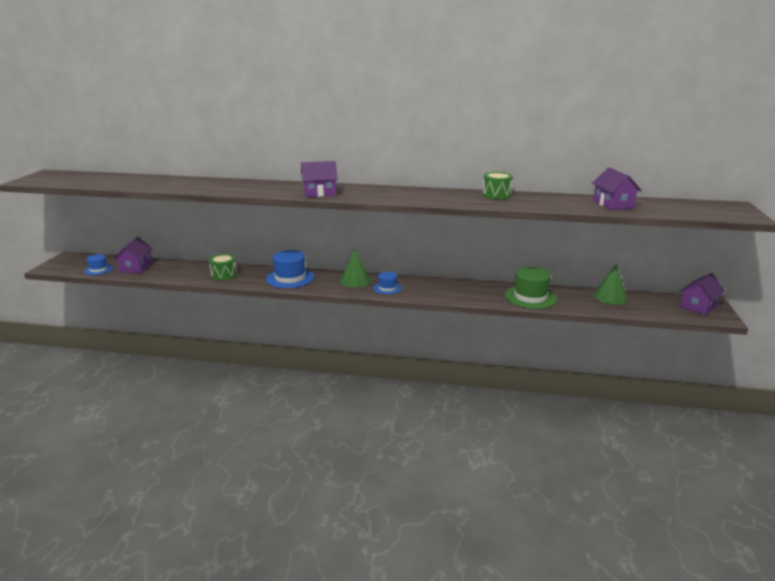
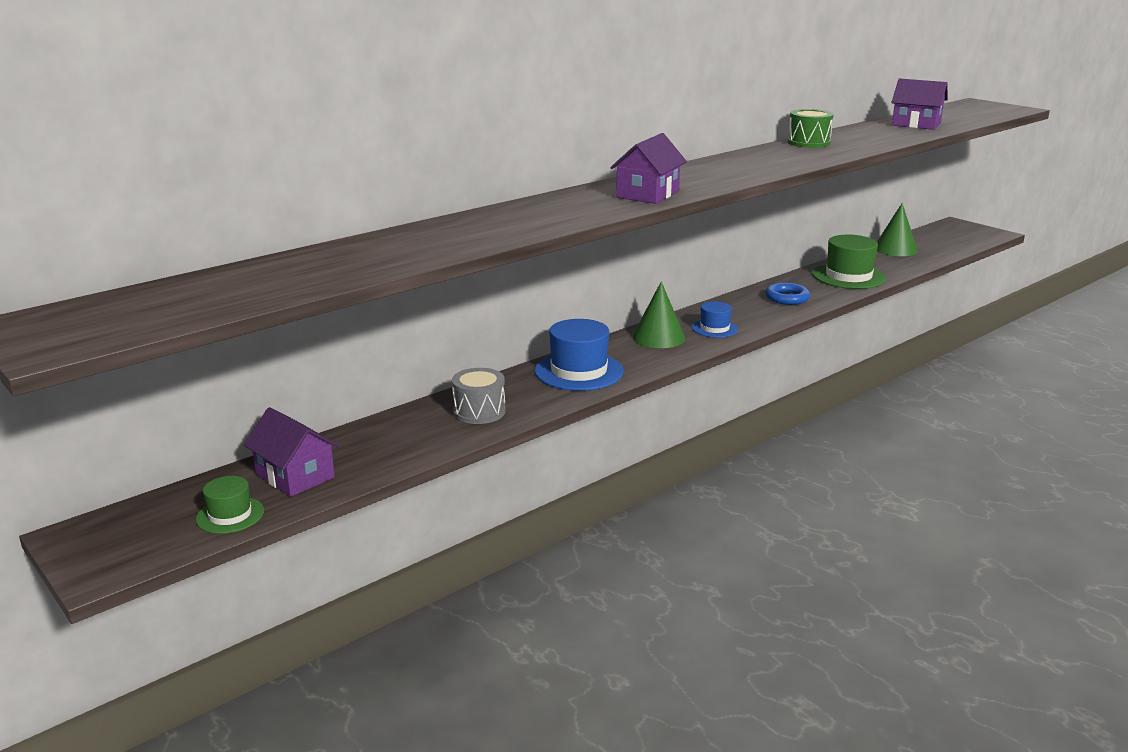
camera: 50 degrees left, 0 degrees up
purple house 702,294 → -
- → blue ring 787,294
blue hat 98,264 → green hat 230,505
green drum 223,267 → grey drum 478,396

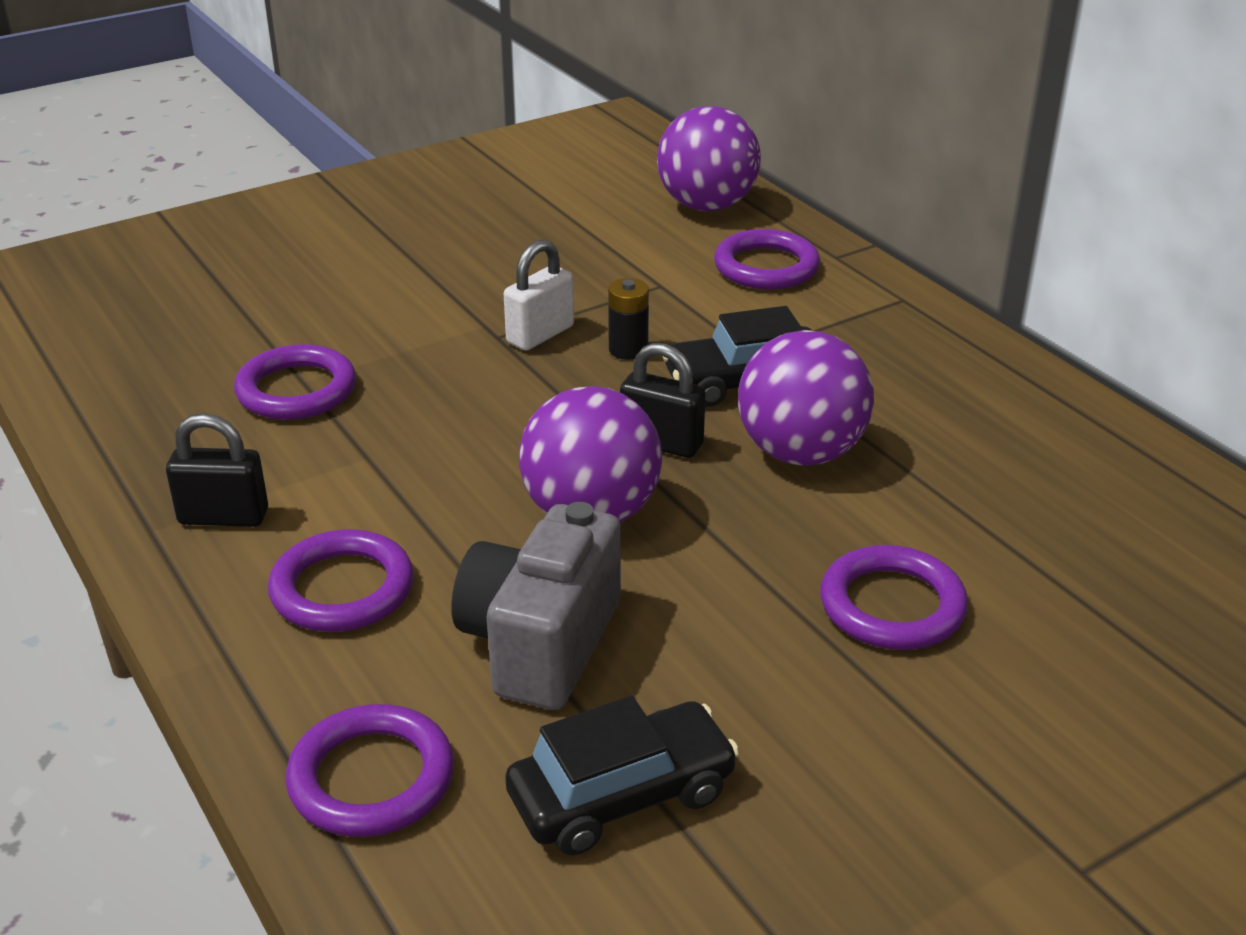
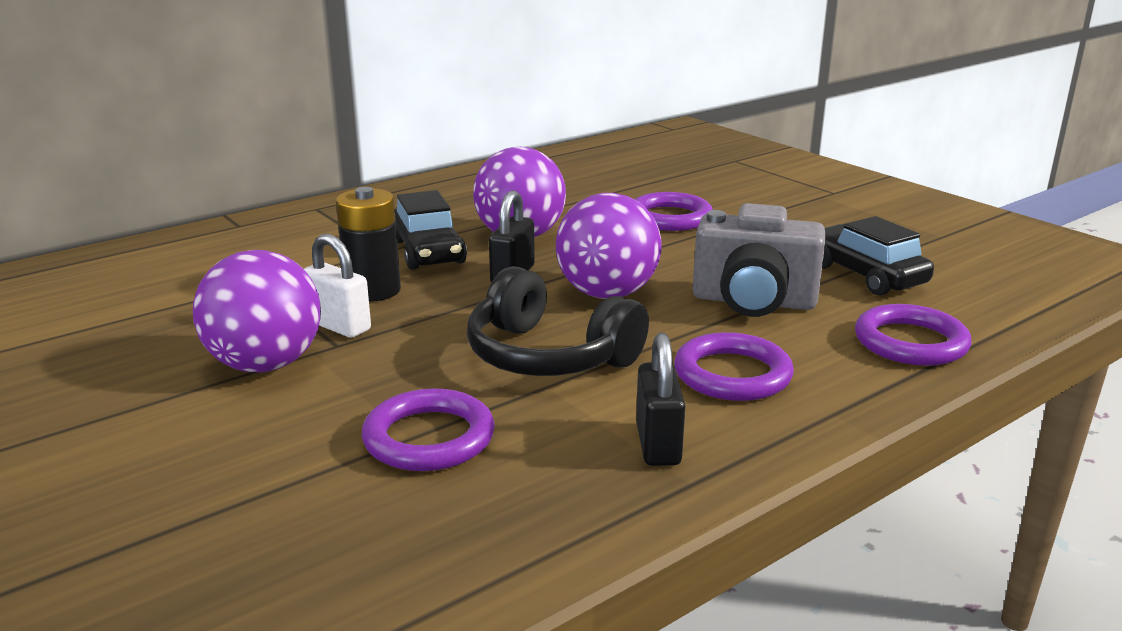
camera: 95 degrees left, 10 degrees down
purple ring 767,259 → -
- → black headphones 558,321
purple ball 709,158 → purple ball 257,311, moved
black battery 628,319 → black battery 368,244, x1.61

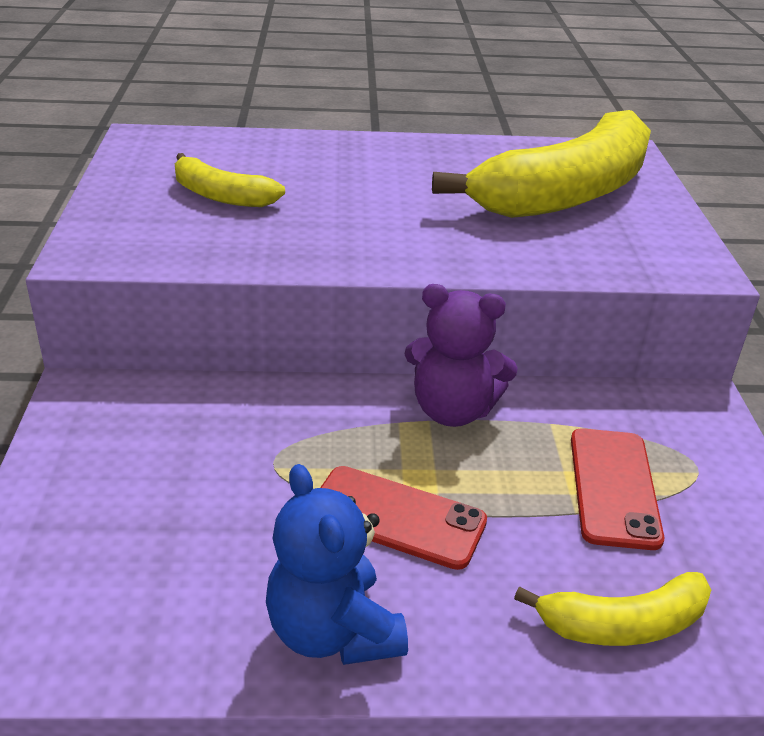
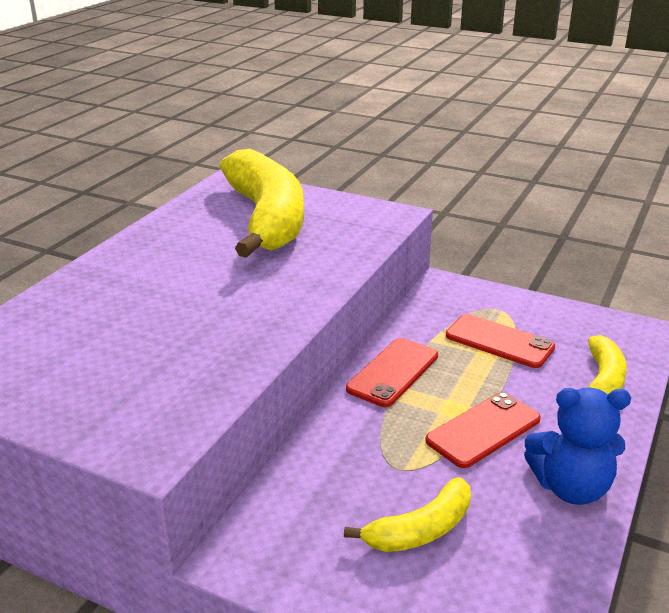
camera: 60 degrees left, 5 degrees down
yellow banana 230,180 → yellow banana 407,514, moved
purple teddy bear 461,355 → red phone 392,372

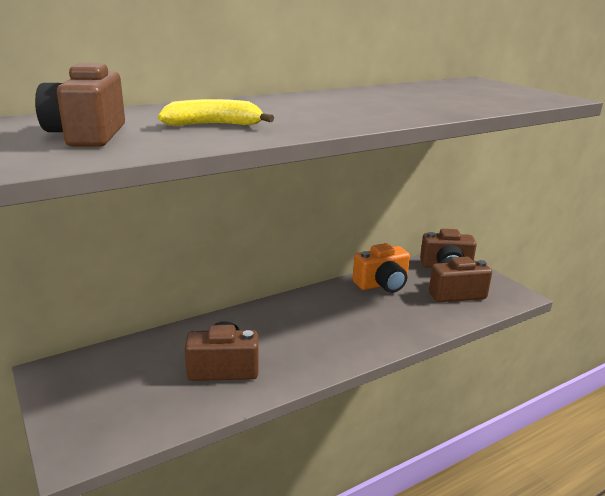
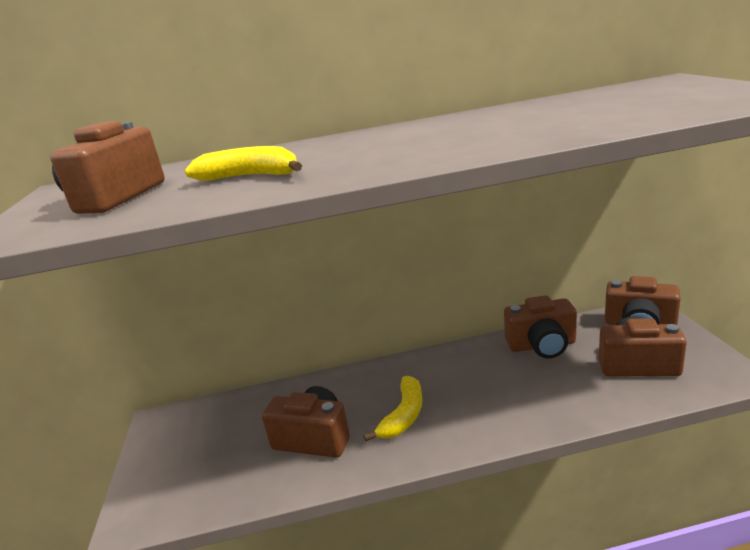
camera: 25 degrees right, 0 degrees up
- → yellow banana 393,408
orange camera 381,268 → brown camera 540,326

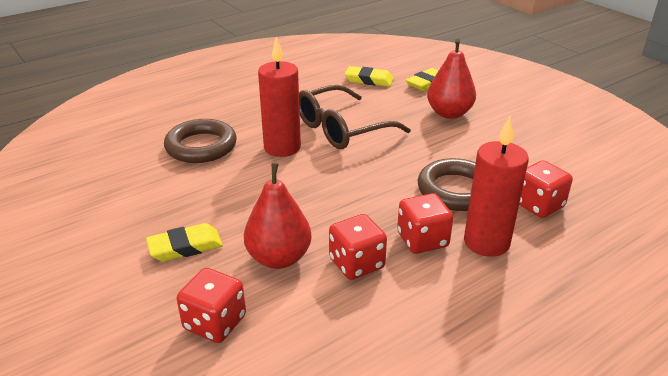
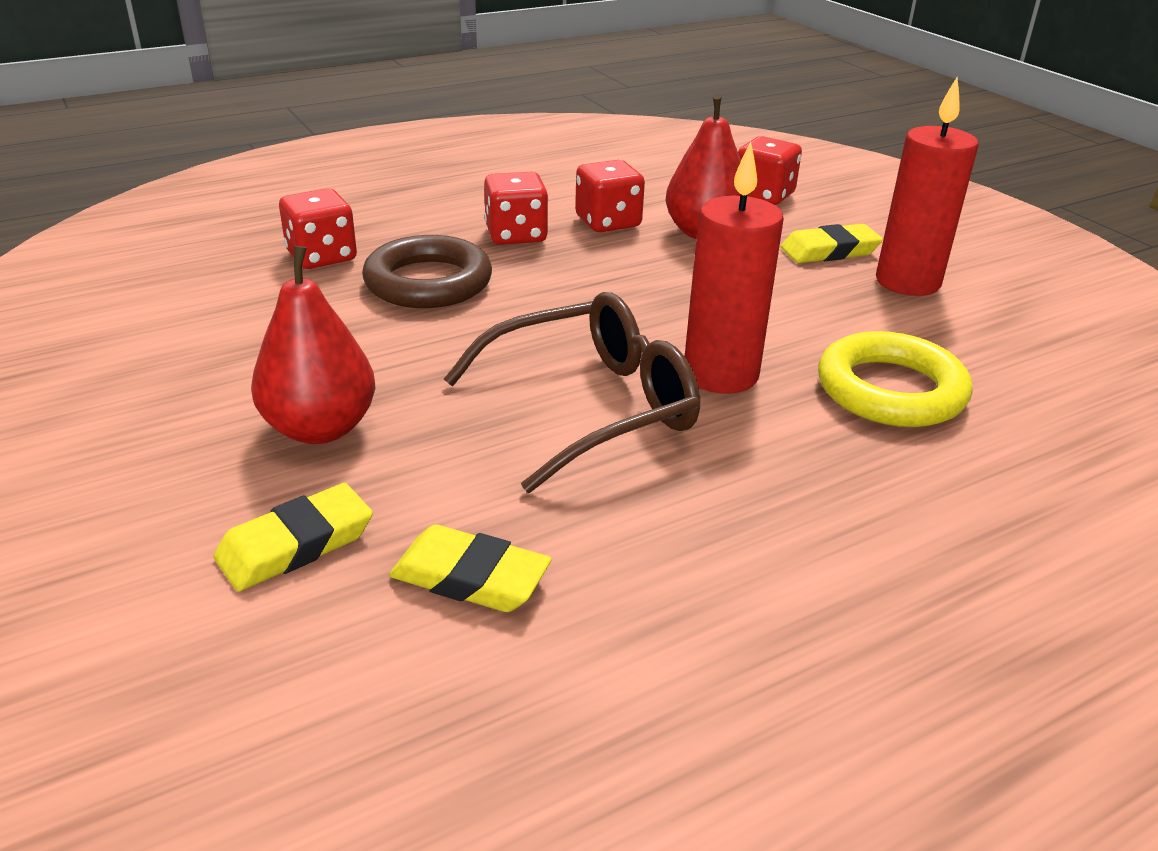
camera: 175 degrees left, 0 degrees up
red candle 496,186 → red candle 927,186, moved
brown ring 200,141 → yellow ring 895,379

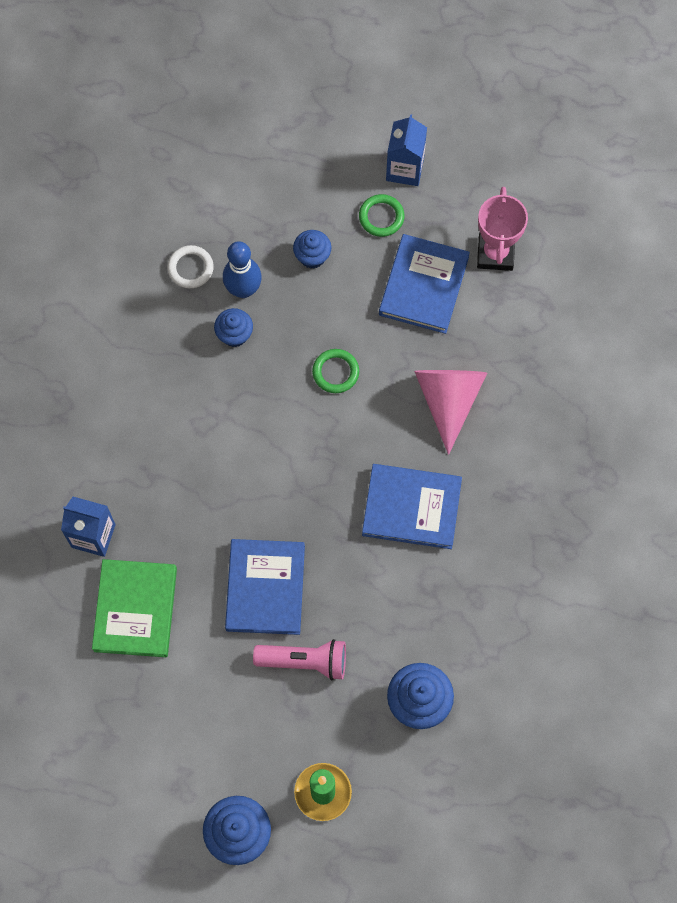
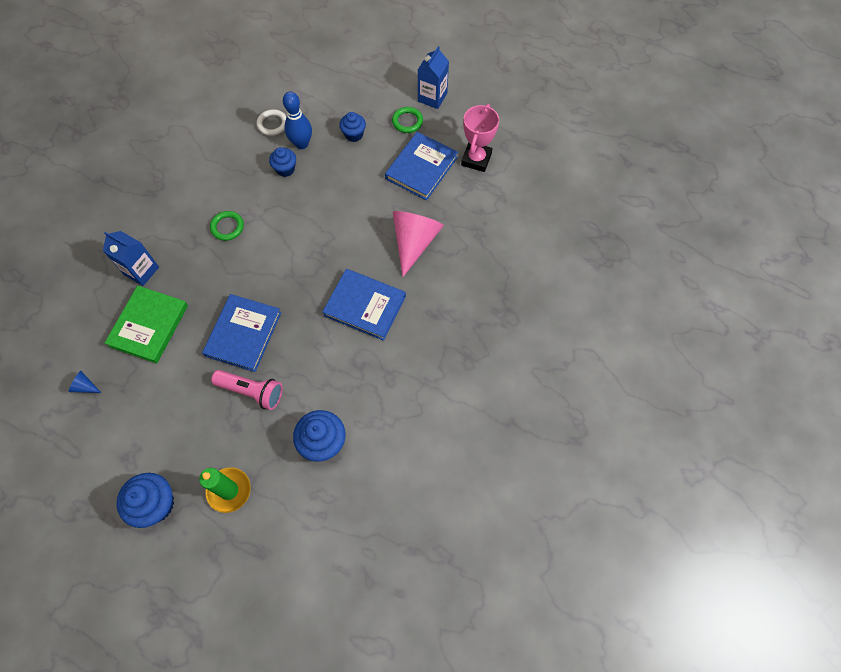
camera: 15 degrees right, 5 degrees down
- → blue cone 85,382
green ring 335,371 → green ring 227,226, moved

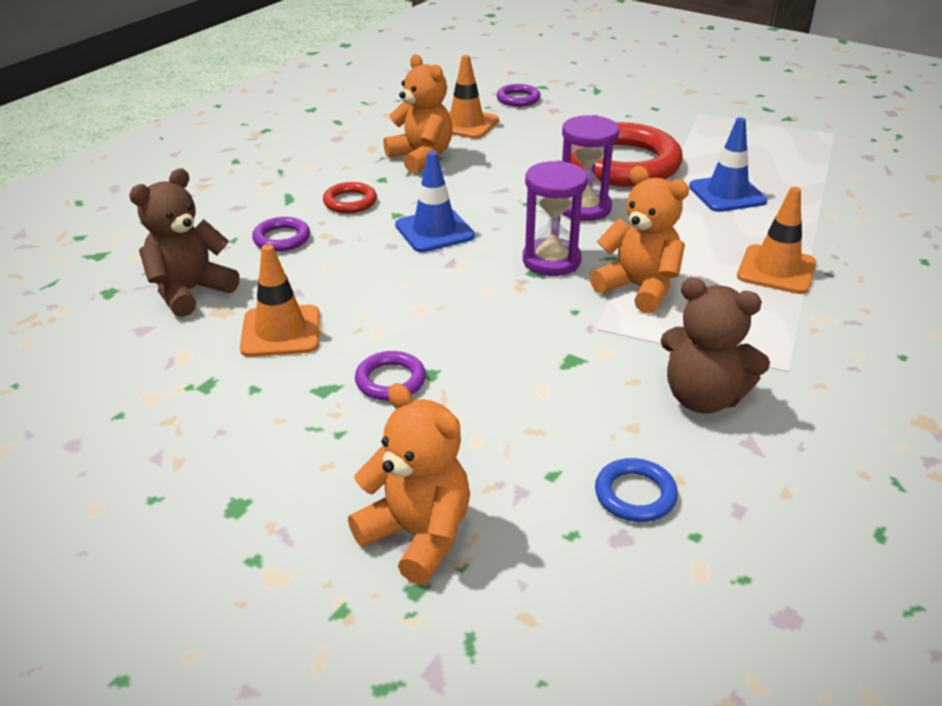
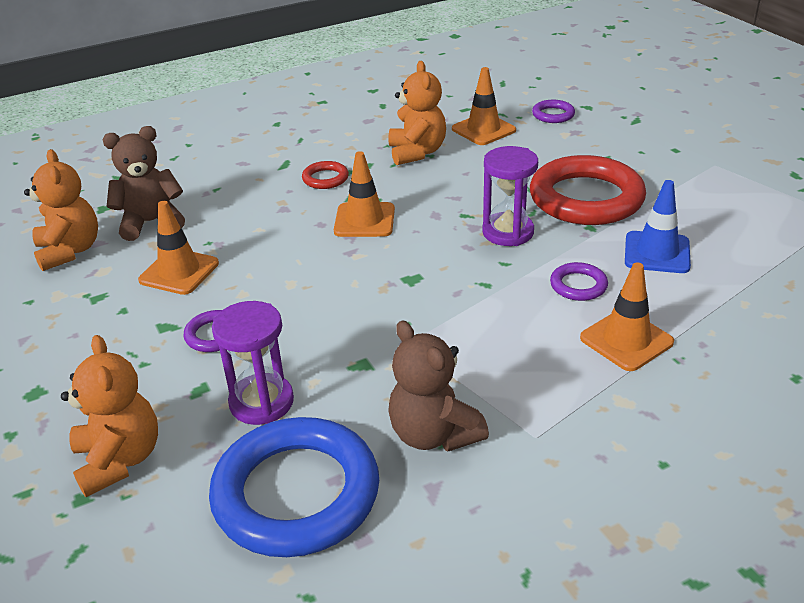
camera: 30 degrees right, 0 degrees up
purple ring 281,234 → purple ring 579,281, moved
purple hourglass 555,218 → purple hourglass 253,363, moved
orange teddy bear 639,240 → orange teddy bear 61,210, moved
blue traffic cone 435,201 → orange traffic cone 364,194
blue ring 636,490 → blue ring 294,487, x2.29

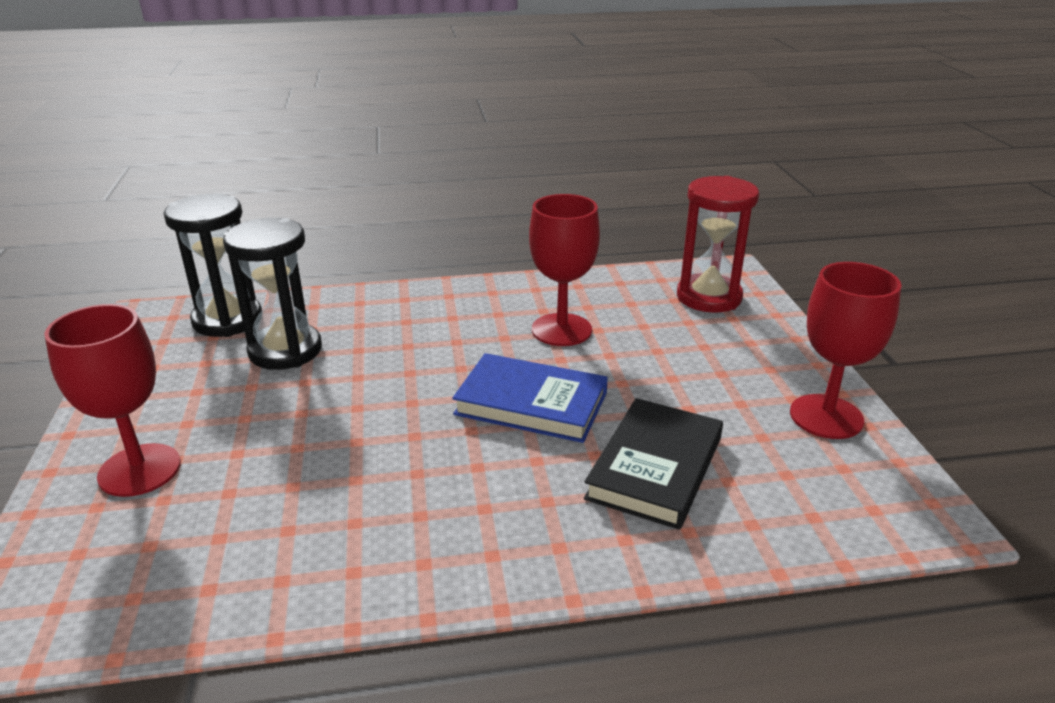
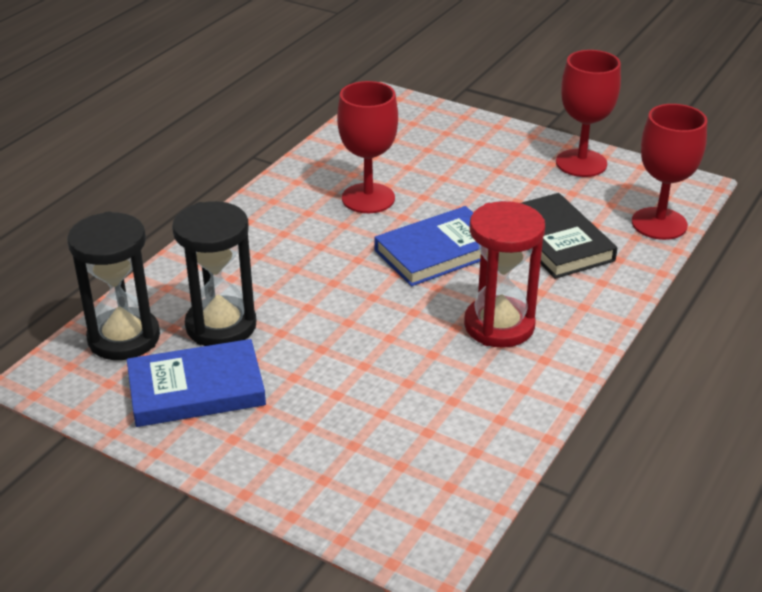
camera: 50 degrees left, 5 degrees up
- → blue book 196,383
red goblet 112,400 → red goblet 669,172, moved
red hourglass 718,244 → red hourglass 504,274, moved

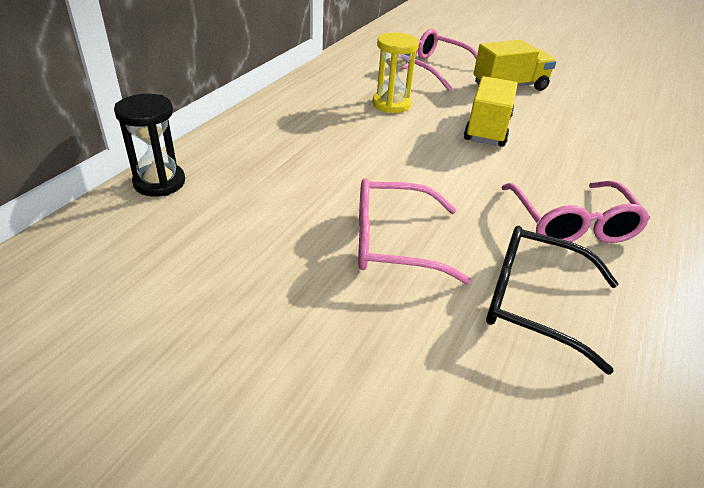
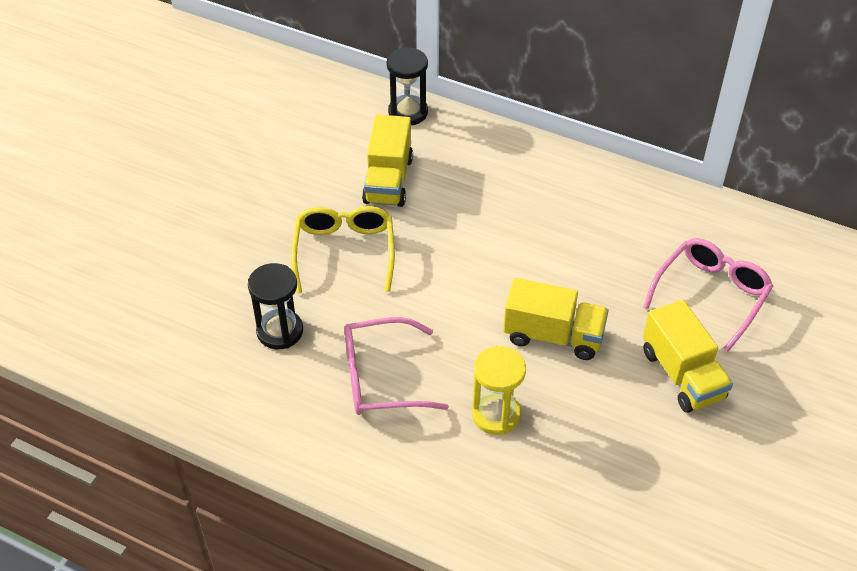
camera: 90 degrees right, 10 degrees up
- → yellow truck 387,160
yellow hourglass 395,72 → yellow hourglass 499,390, moved
black glasses 552,300 → black hourglass 275,306
pink glasses 414,231 → yellow glasses 343,249

